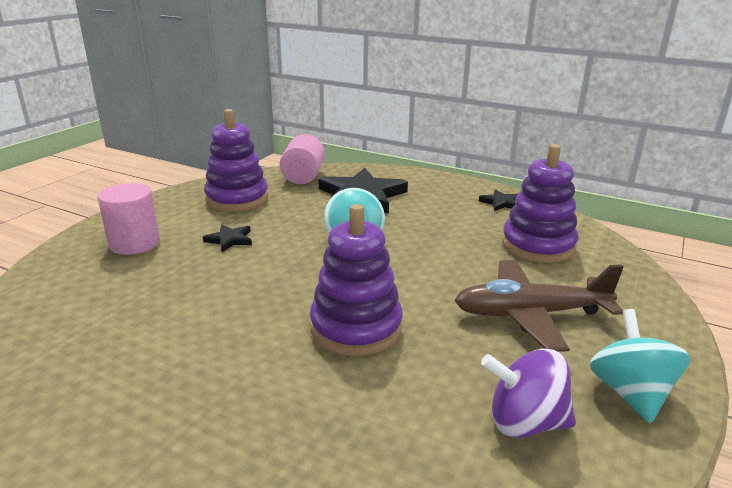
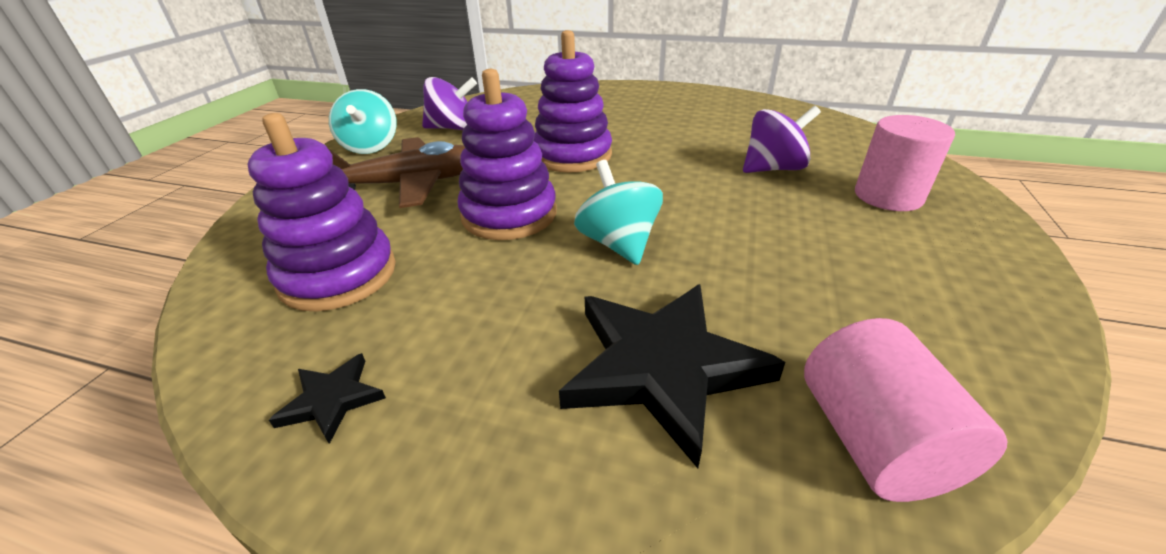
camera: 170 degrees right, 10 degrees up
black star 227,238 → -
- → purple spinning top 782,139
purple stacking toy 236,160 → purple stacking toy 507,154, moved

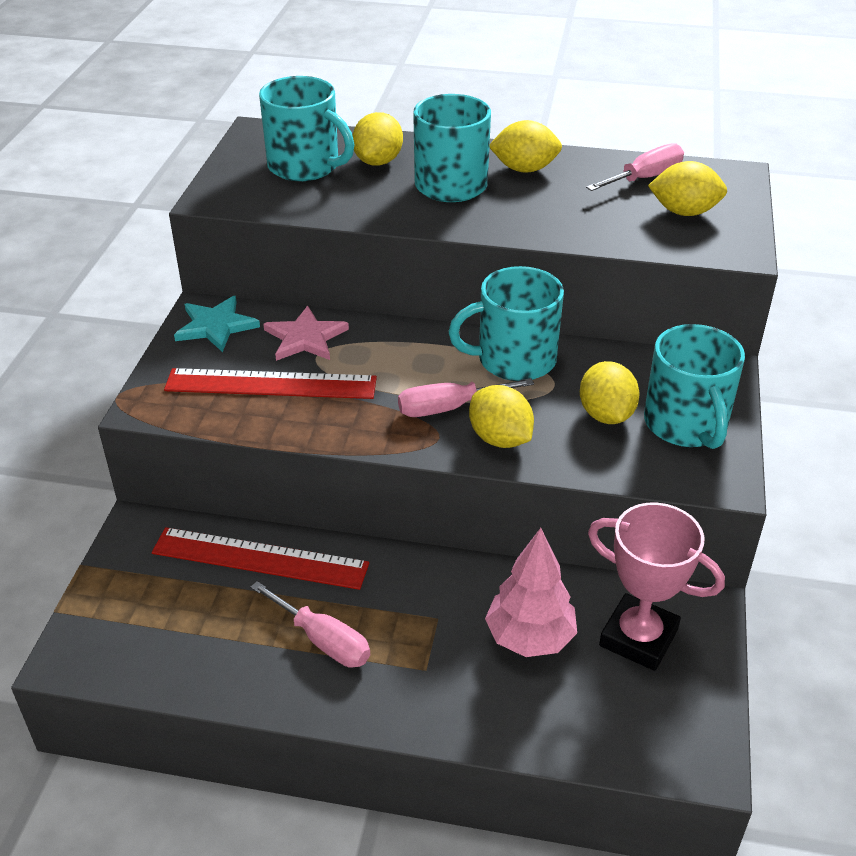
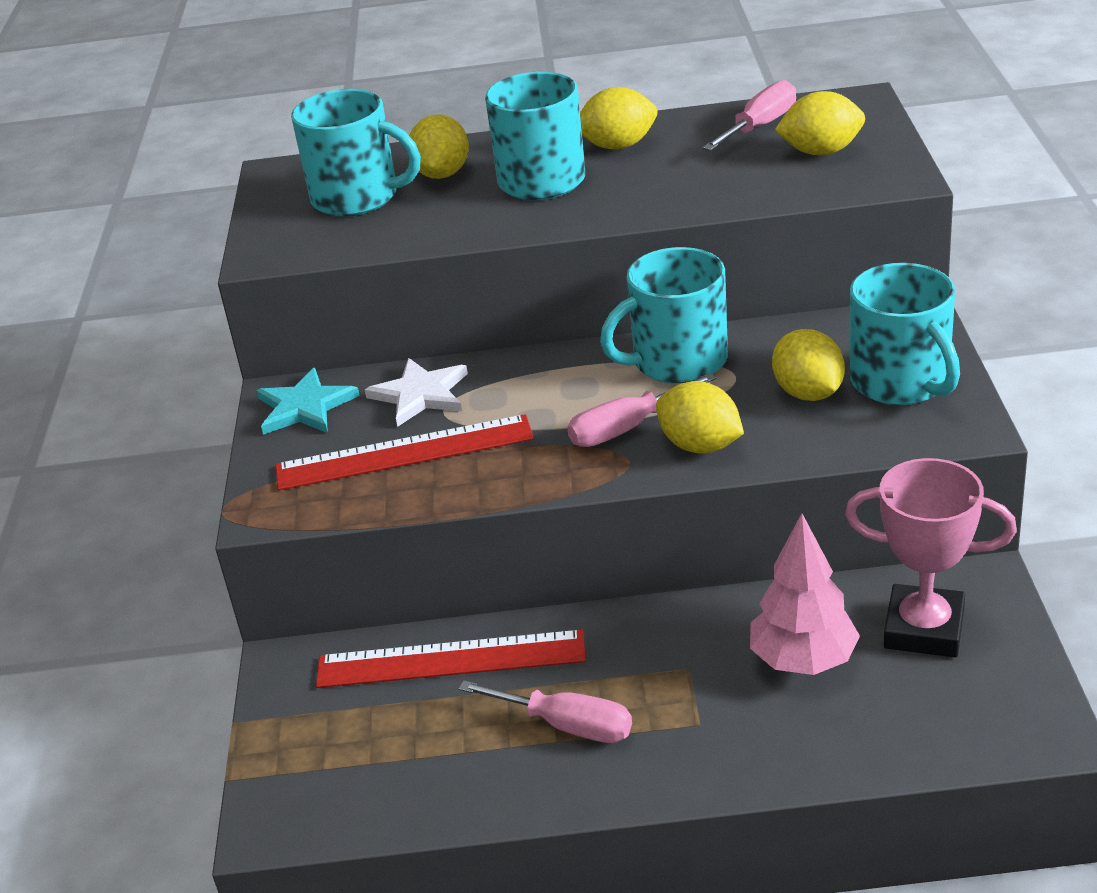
camera: 10 degrees left, 5 degrees down
pink star 306,333 → white star 416,392

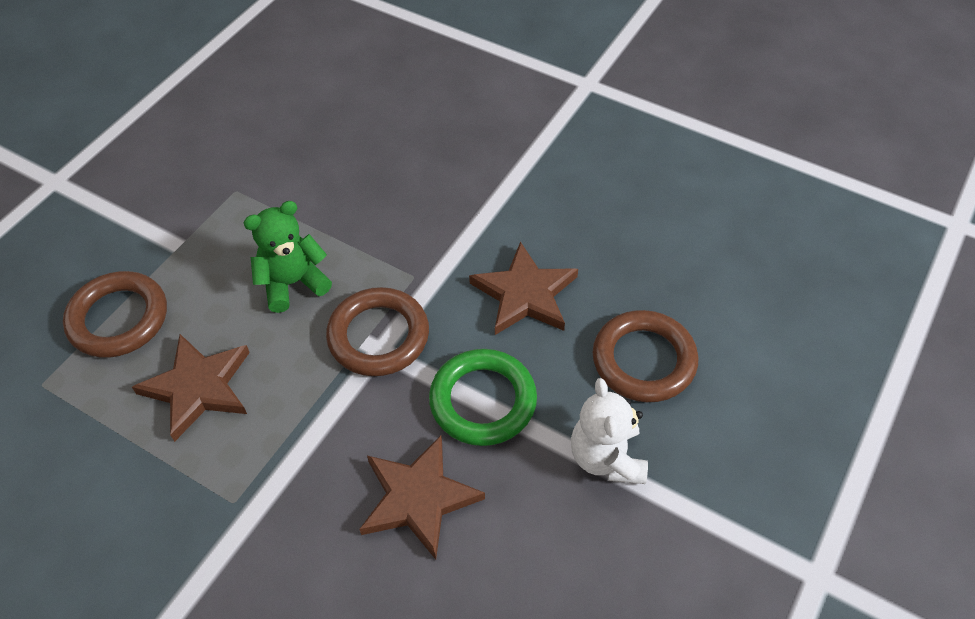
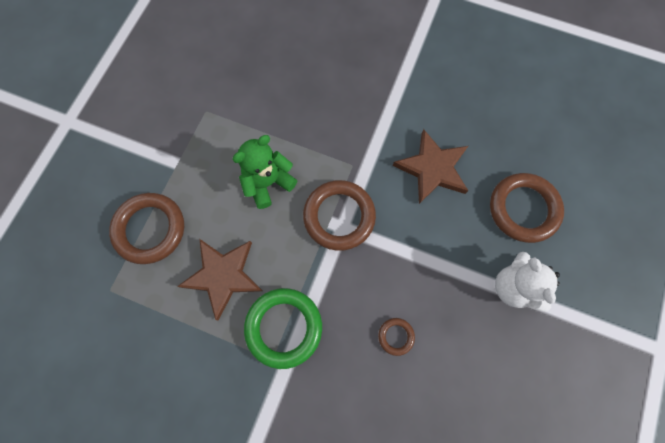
camera: 10 degrees left, 20 degrees up
green ring 483,397 → green ring 283,328, moved
brown star 422,497 → brown ring 396,337

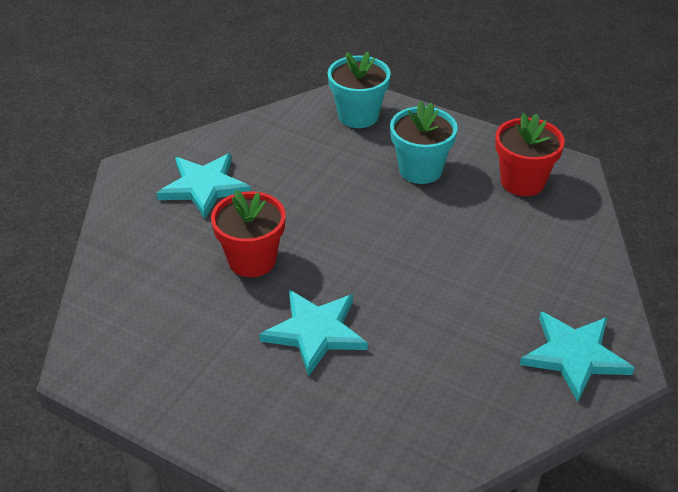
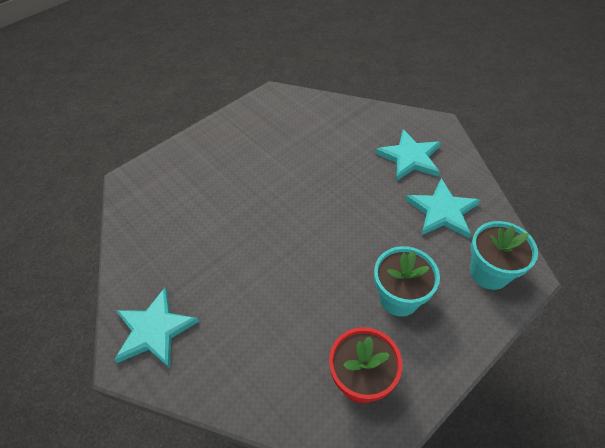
camera: 110 degrees right, 10 degrees up
red flower pot 248,233 → -
turquoise star 313,333 → turquoise star 443,208, moved

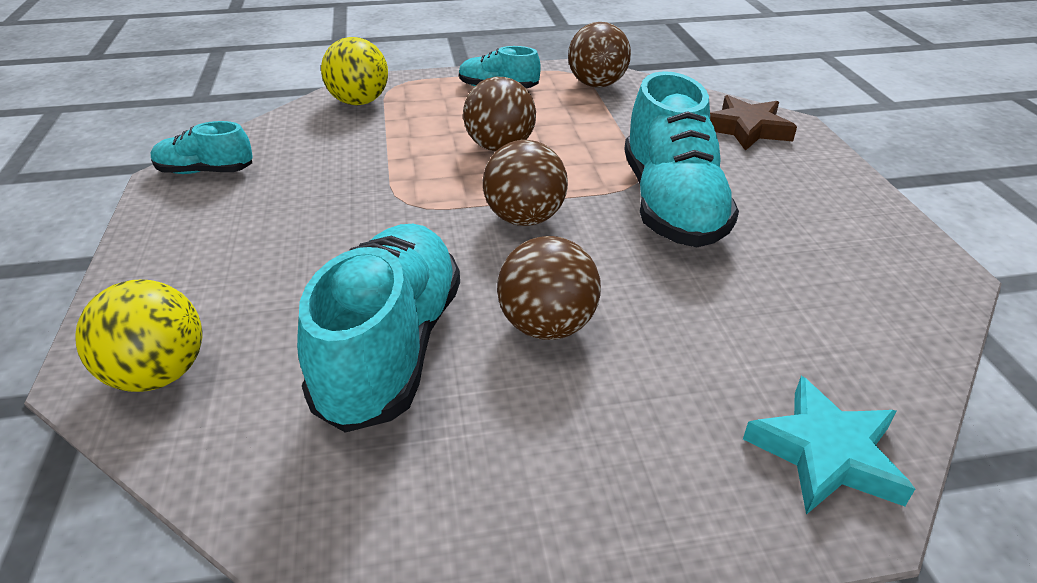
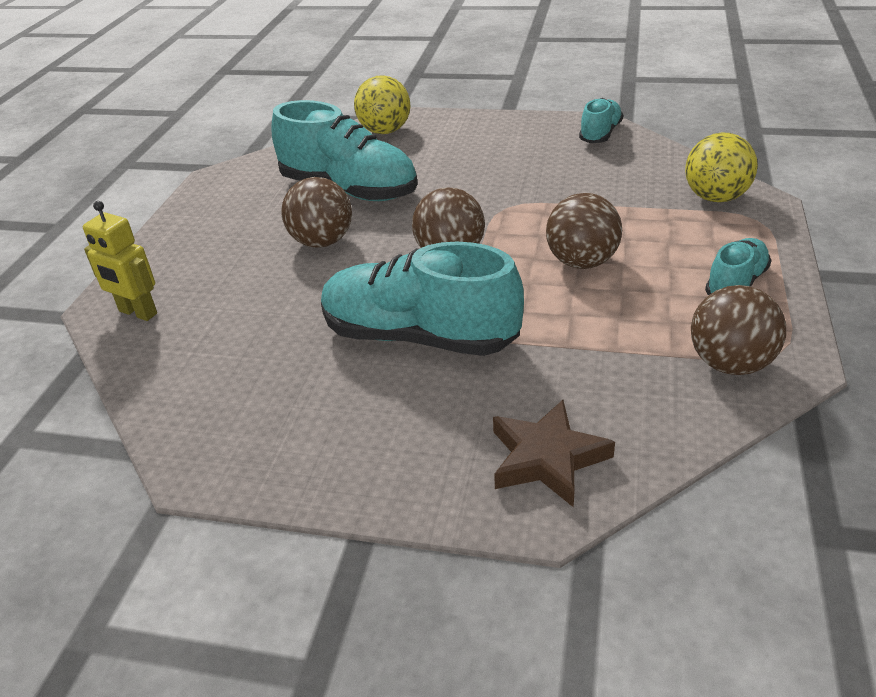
camera: 115 degrees right, 0 degrees up
turquoise star 829,445 → yellow robot 120,261

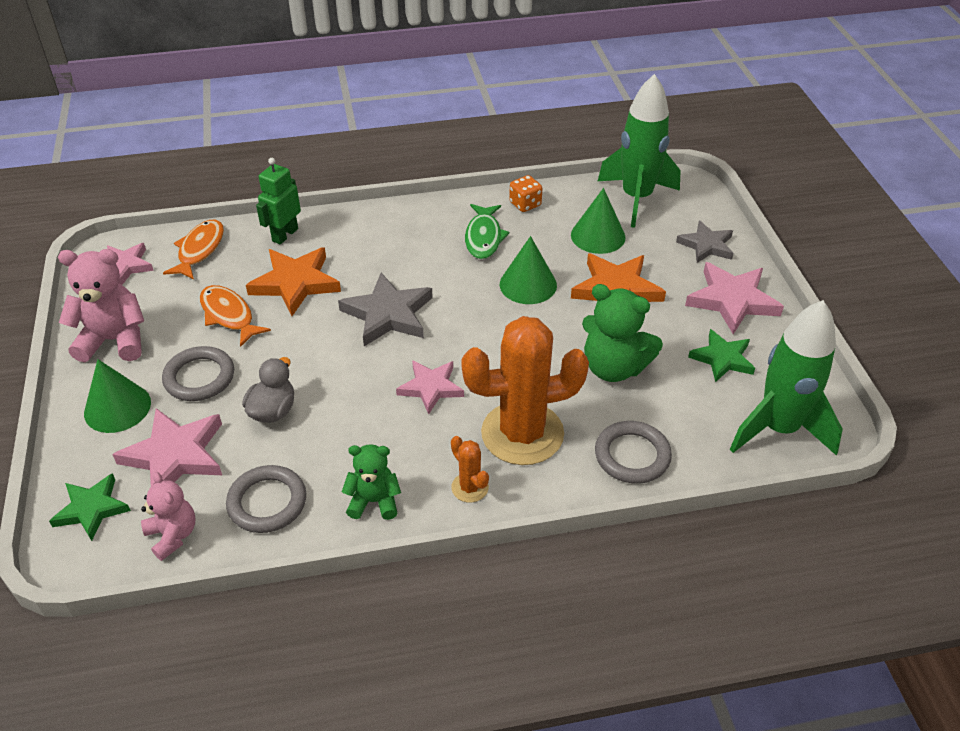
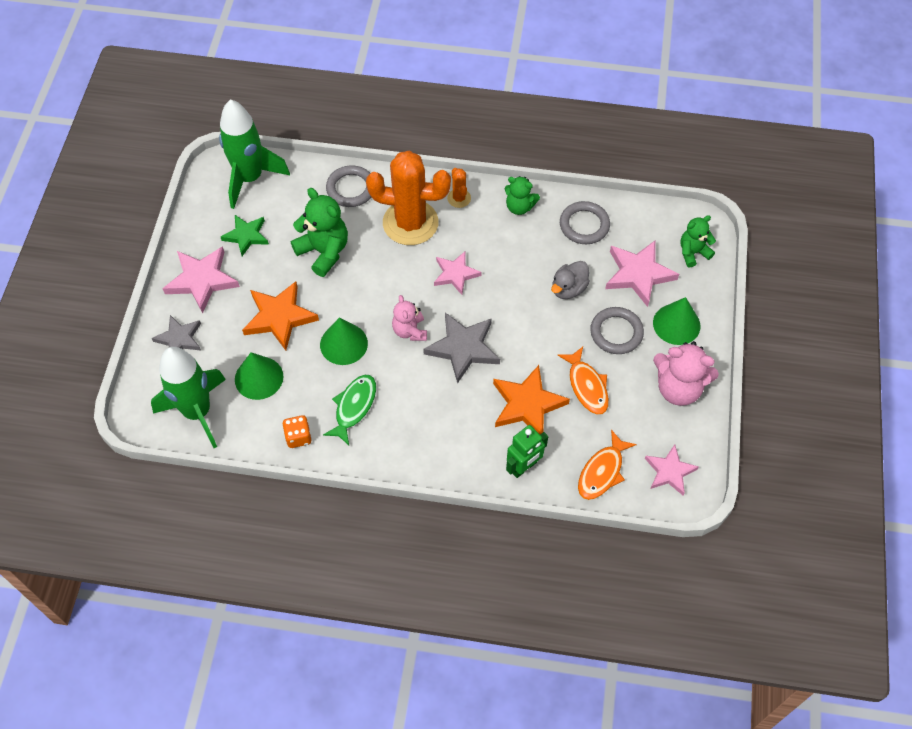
camera: 160 degrees left, 15 degrees up
pink teddy bear 168,516 → pink teddy bear 409,318, moved
green star 90,507 → green teddy bear 698,241

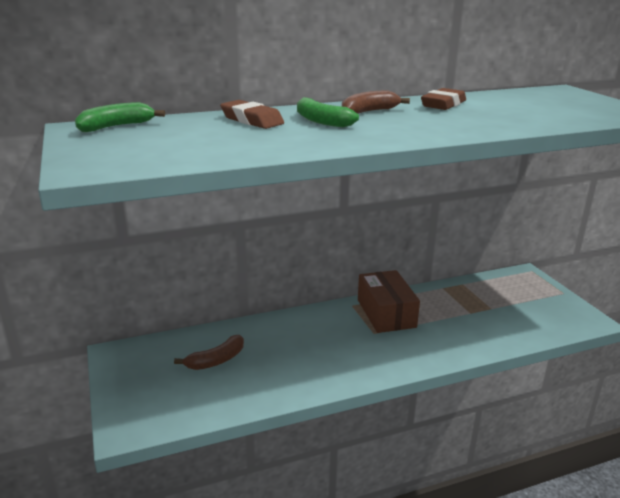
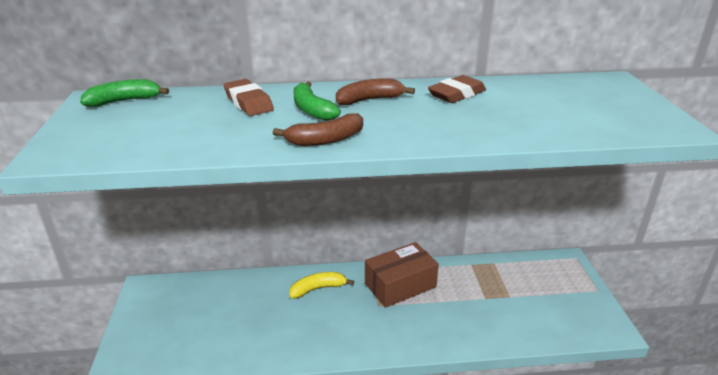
camera: 15 degrees right, 5 degrees up
- → yellow banana 321,285
brown banana 209,352 → brown banana 318,129, moved
brown box 389,301 → brown box 402,275, 60 degrees clockwise

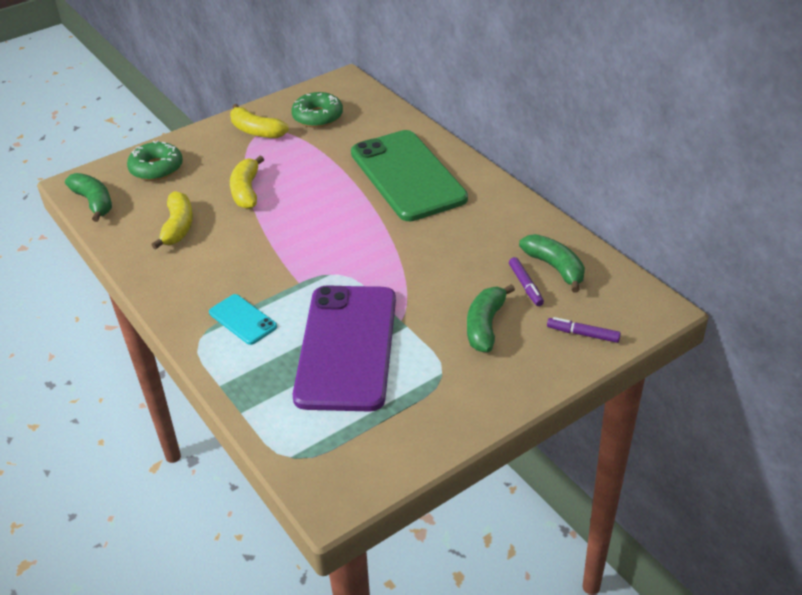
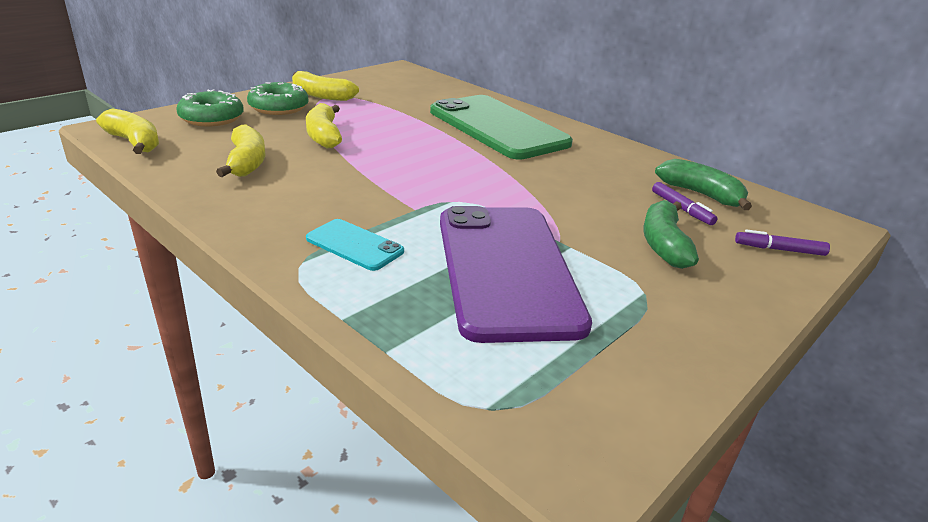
camera: 15 degrees left, 10 degrees down
green donut 317,110 → green donut 278,98, moved
green banana 88,197 → yellow banana 127,131

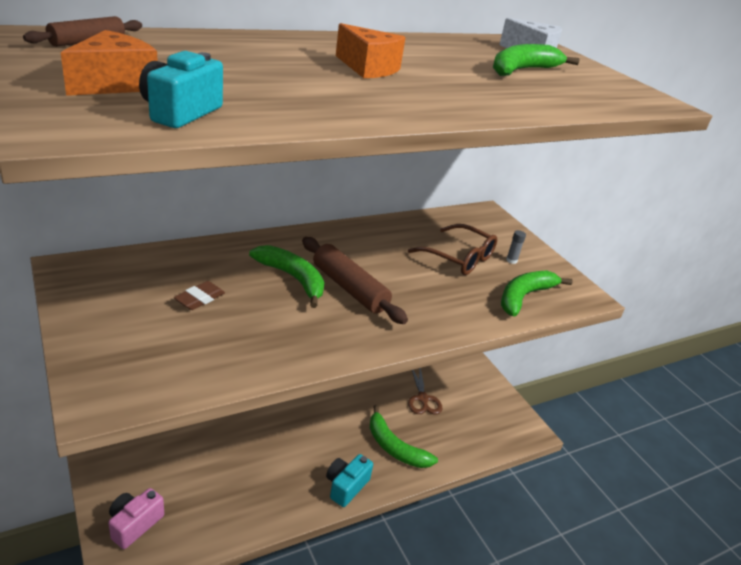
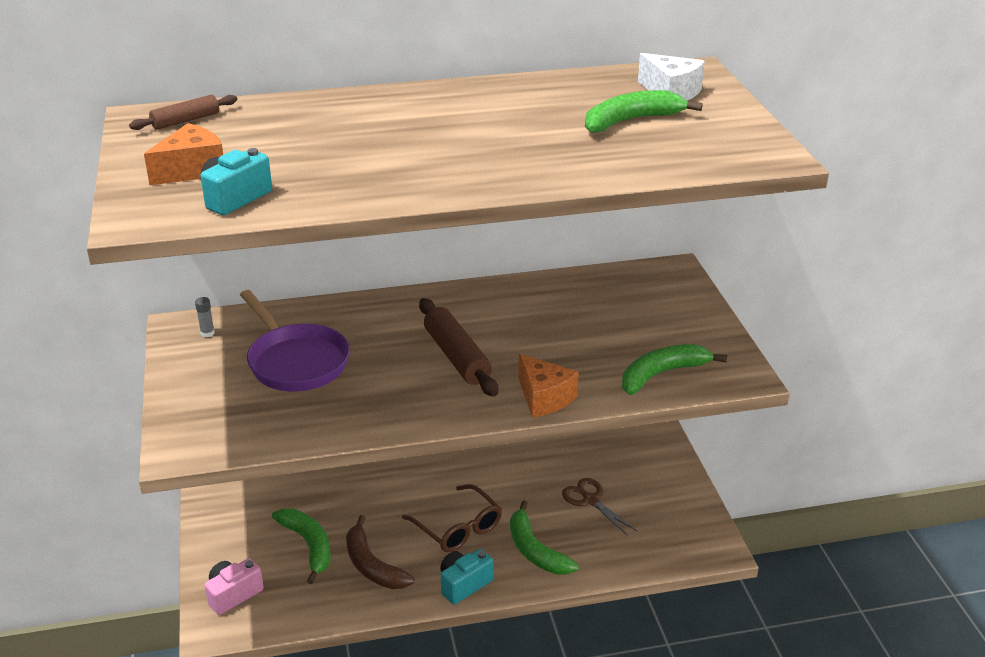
camera: 20 degrees right, 0 degrees up
- → brown banana 380,552
green banana 286,276 → green banana 301,546, moved
orange cheese 371,50 → orange cheese 548,386, moved
brown glasses 452,249 → brown glasses 452,518, moved
grey glue stick 516,247 → grey glue stick 205,317, moved
brown eraser 199,295 → purple pan 295,340
brown scissors 425,391 → brown scissors 599,507, 135 degrees clockwise

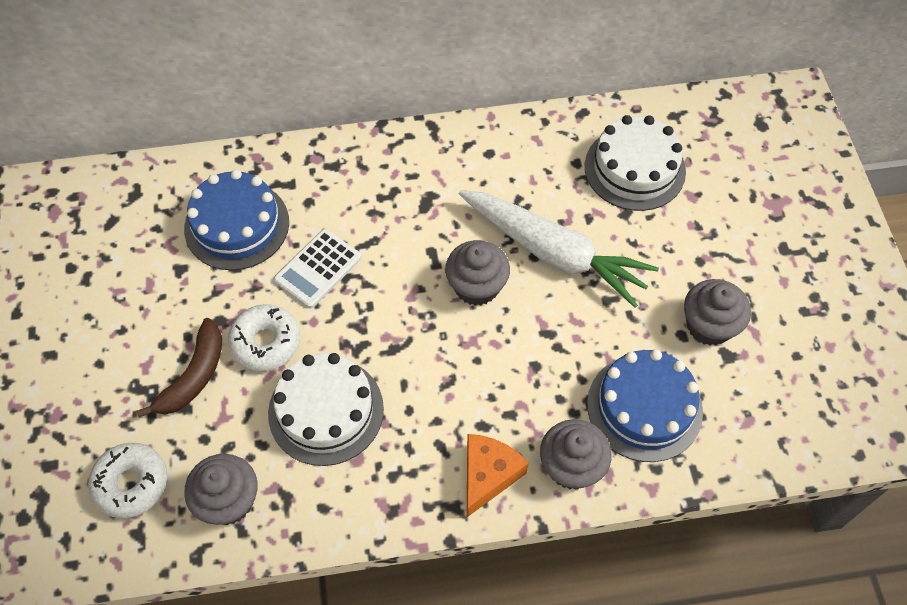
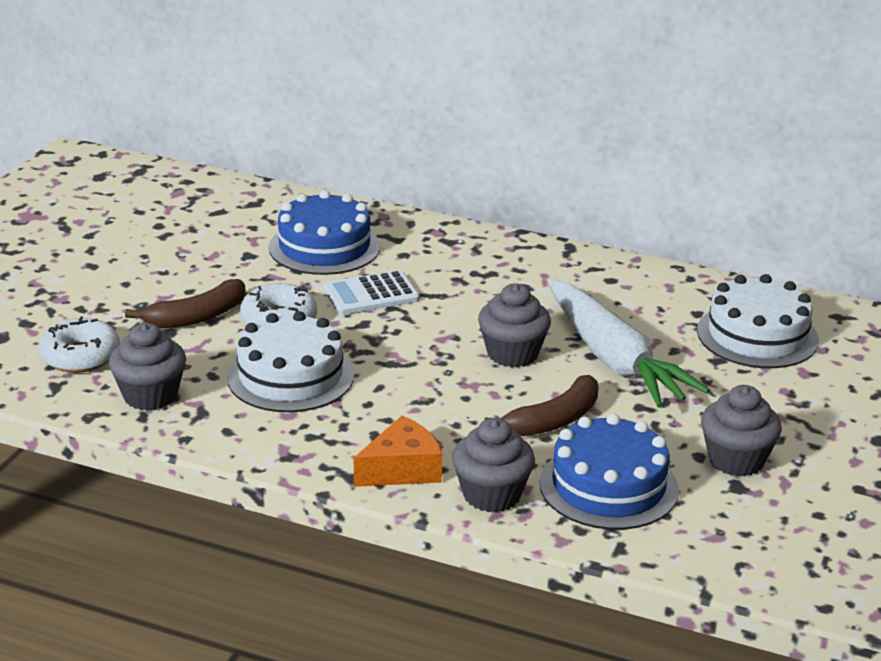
camera: 30 degrees right, 30 degrees down
- → brown banana 542,405

